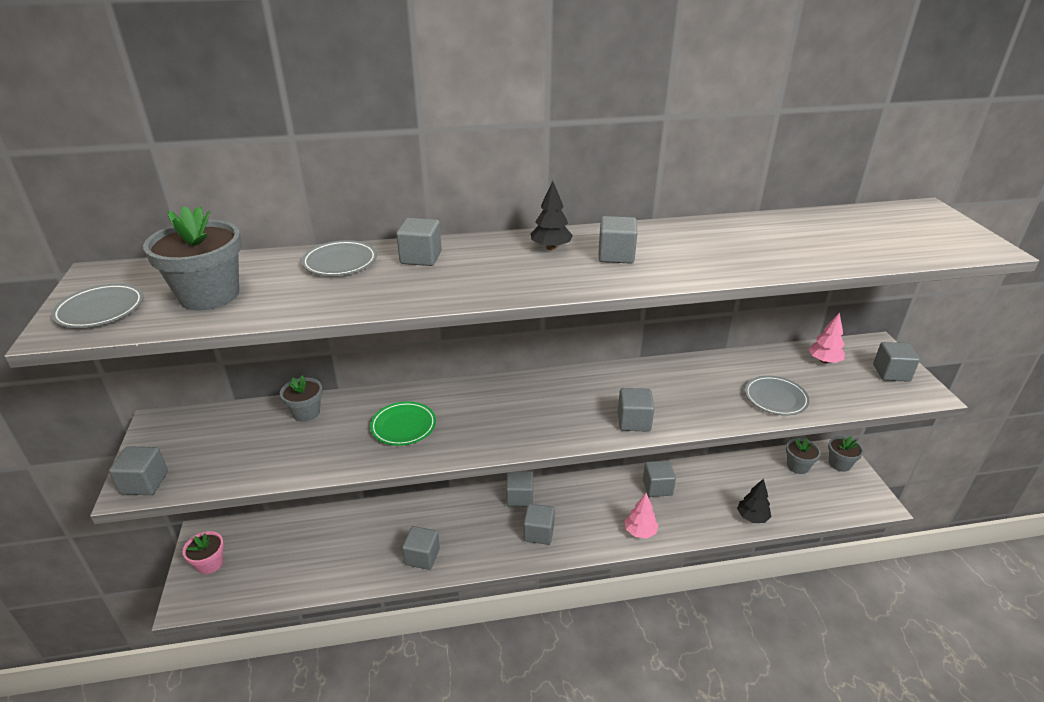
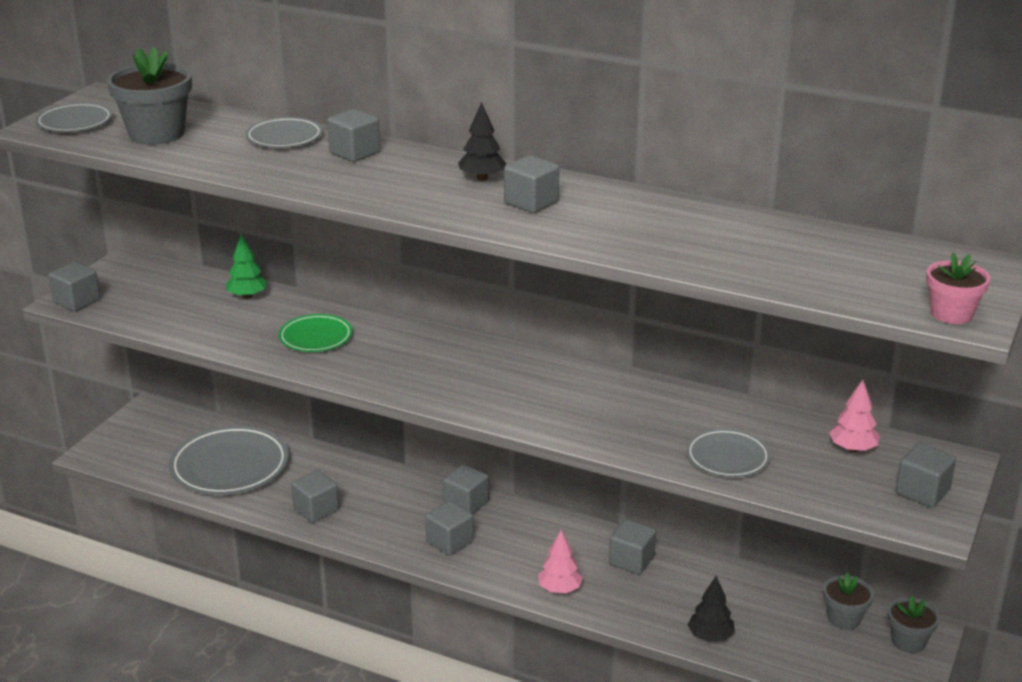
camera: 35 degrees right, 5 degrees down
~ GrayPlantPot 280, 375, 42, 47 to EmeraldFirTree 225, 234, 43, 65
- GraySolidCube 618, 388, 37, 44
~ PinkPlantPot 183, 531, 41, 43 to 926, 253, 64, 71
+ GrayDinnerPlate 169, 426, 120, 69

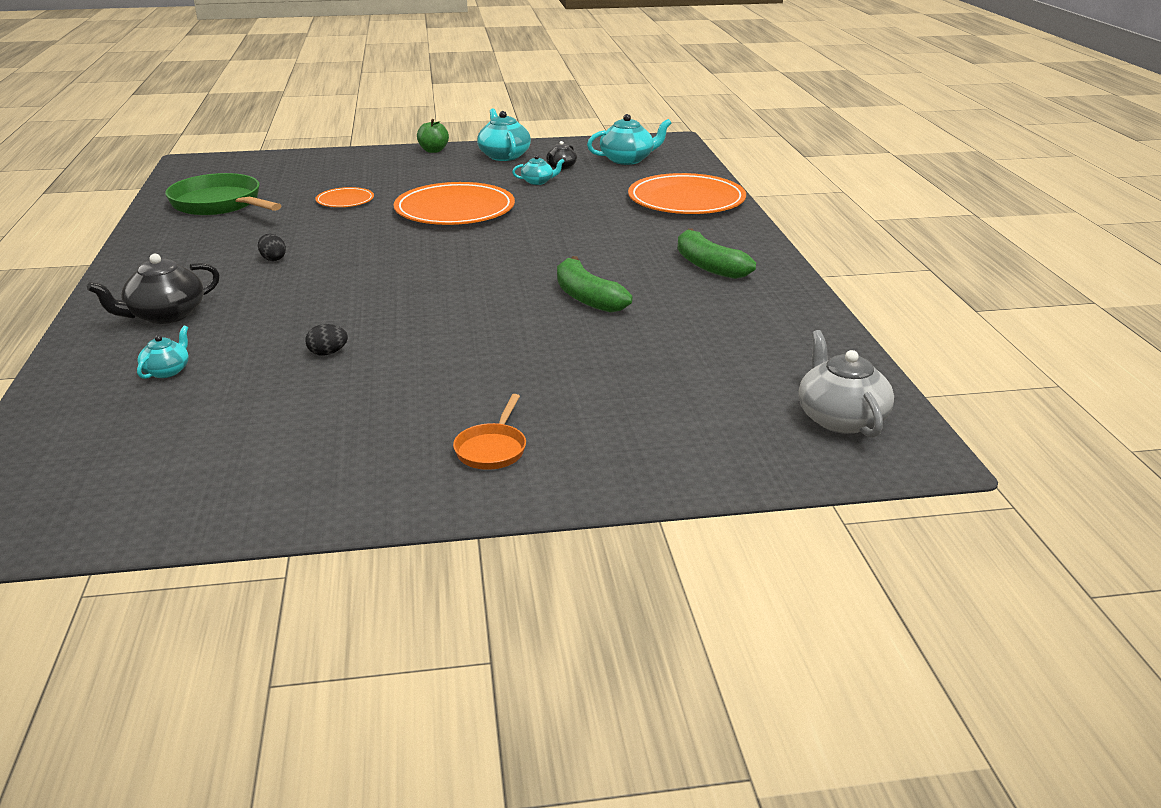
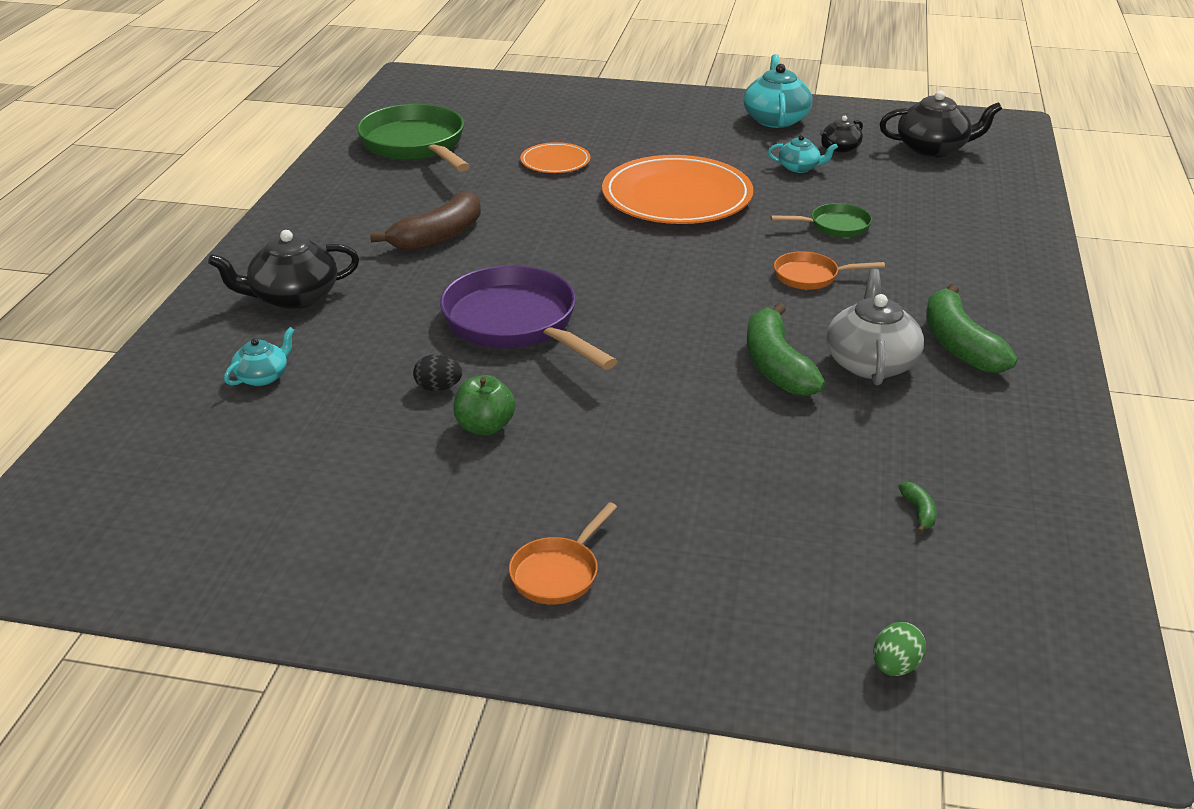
camera: 20 degrees right, 5 degrees up
~ TealChinaTeapot 587, 114, 85, 51 to EbonyChinaTeapot 879, 90, 123, 67
~ EmeraldApple 417, 119, 32, 34 to 453, 375, 63, 61
- OrangeColouredDinnerPlate 628, 173, 118, 41
~ EbonyEggShape 258, 234, 28, 27 to BrownToyBanana 370, 191, 111, 60
~ GrayChinaTeapot 798, 330, 96, 108 to 826, 269, 98, 117
+ EmeraldFryingPan 770, 203, 102, 35
+ OrangeColouredFryingPan 774, 251, 111, 39
+ PurpleFryingPan 440, 265, 177, 105
+ EmeraldToyBanana 898, 482, 39, 52
+ EmeraldEggShape 873, 622, 53, 54

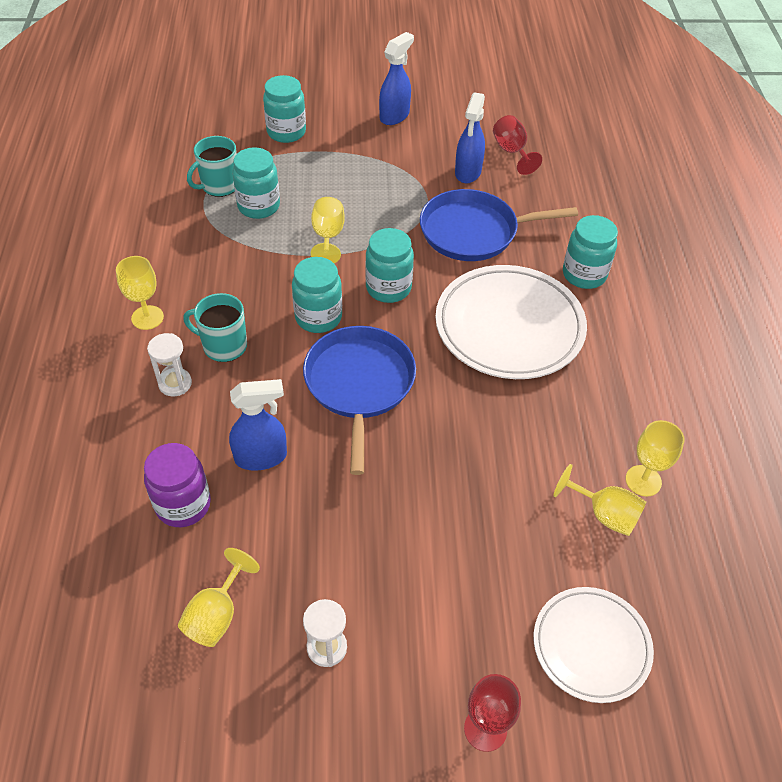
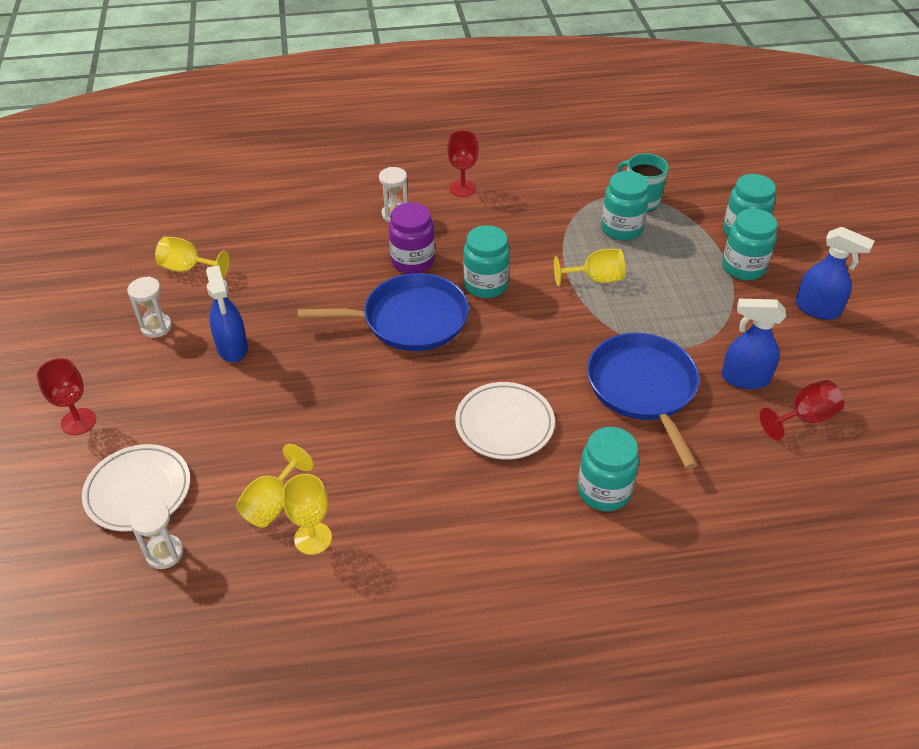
camera: 85 degrees right, 5 degrees down
~ TealJar 365, 228, 49, 75 to 722, 209, 55, 71
~ GoldenGoblet 116, 256, 48, 74 to RedGoblet 447, 130, 32, 67
~ SnowWhiteDinnerPlate 435, 265, 152, 114 = 455, 382, 100, 78 x0.61
- TealTeaMug 183, 293, 64, 69
~ CobaltSprayer 229, 379, 58, 92 to 206, 265, 42, 97
~ PurpleJar 144, 443, 67, 84 to 389, 203, 46, 71
+ SnowWhiteSandglass 129, 500, 55, 69

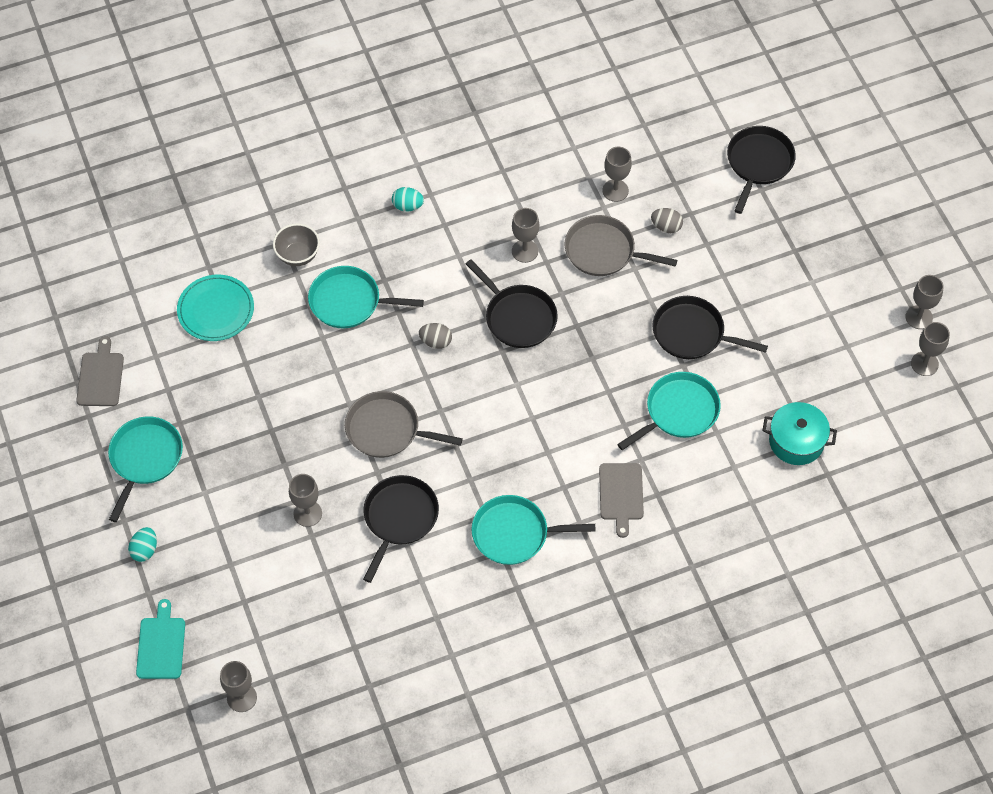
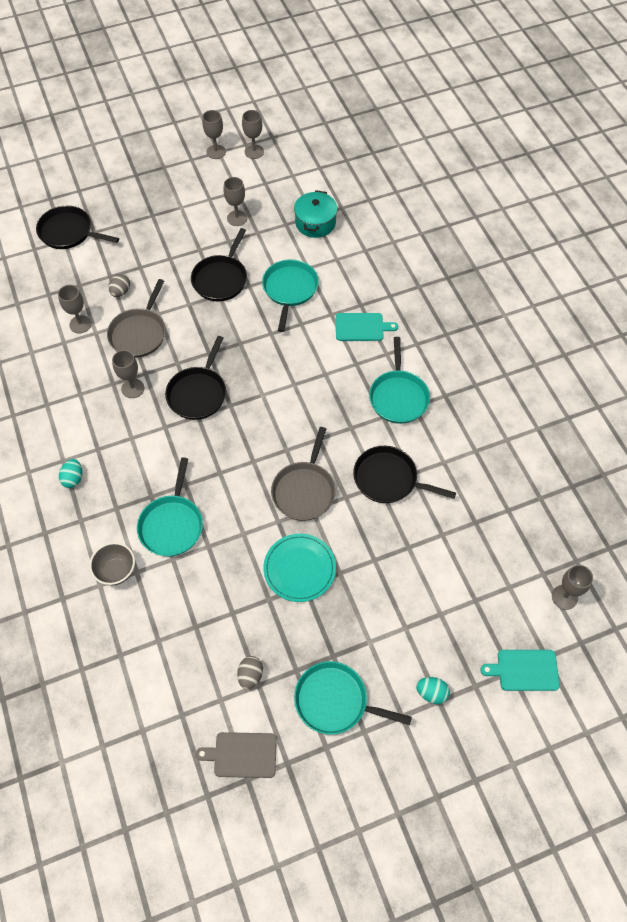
camera: 90 degrees left, 0 degrees up
~ EbonyFryingPan 466, 259, 92, 89 = 165, 336, 61, 84 150 degrees clockwise
~ TealDinnerPlate 177, 275, 77, 66 to 263, 534, 73, 68
~ GrayEggShape 419, 323, 33, 26 to 237, 656, 26, 34
~ TealFryingPan 617, 372, 104, 78 = 262, 259, 57, 73 45 degrees clockwise
~ GrayChoppingBoard 599, 463, 45, 75 to TealChoppingBoard 336, 313, 62, 28
~ GrayGoblet 289, 474, 33, 53 to 224, 177, 23, 49

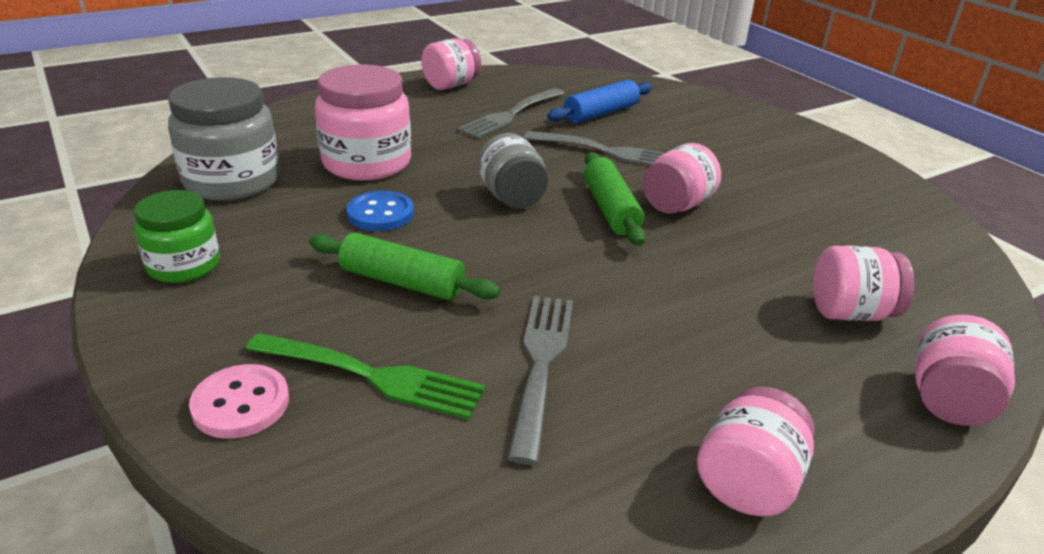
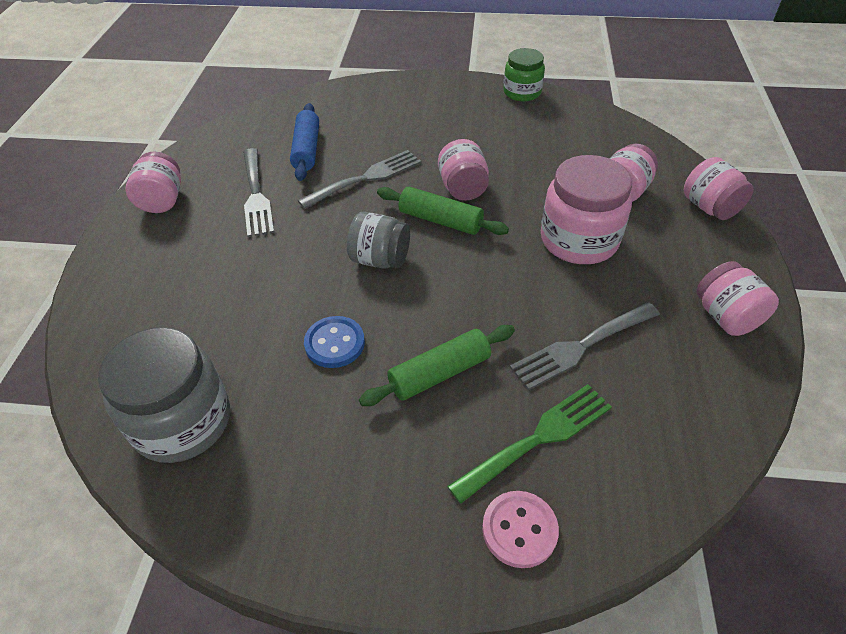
camera: 50 degrees left, 15 degrees up
~ PinkJar 315, 64, 96, 117 to 541, 155, 91, 109
~ EmeraldJar 134, 190, 86, 93 to 503, 48, 42, 53
~ GrayFork 507, 296, 66, 169 = 510, 302, 150, 88 75 degrees counterclockwise

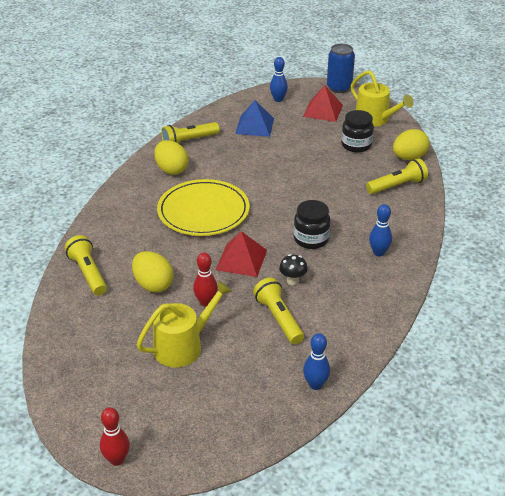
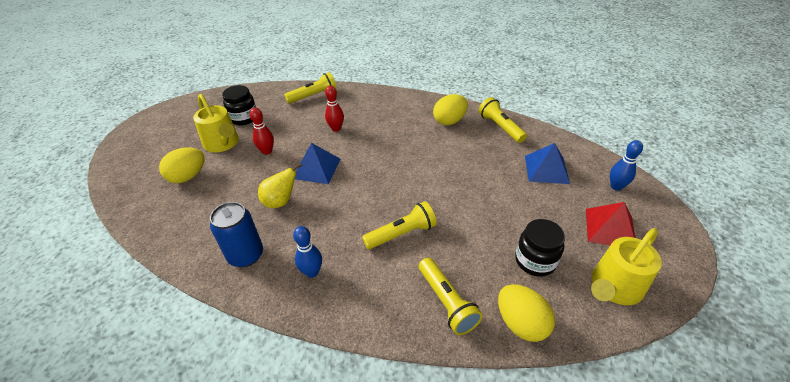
camera: 90 degrees right, 5 degrees up
~ CobaltCan 327, 44, 28, 49 to 210, 202, 53, 65
- GoldenDinnerPlate 157, 179, 93, 57
~ EbonyJar 294, 200, 36, 49 to 222, 85, 34, 40
~ RedPyramid 216, 231, 51, 46 to CobaltPyramid 295, 143, 46, 41
~ GoldenEggShape 132, 251, 42, 42 to 159, 148, 46, 35
~ EbonyToadstool 279, 254, 29, 31 to GoldenToyPear 258, 163, 44, 45
~ GoldenPocketTorch 253, 278, 51, 66 to 362, 201, 75, 48
- CobaltBowlingPin 303, 333, 27, 57
~ RedBowlingPin 100, 407, 30, 59 to 325, 86, 19, 46

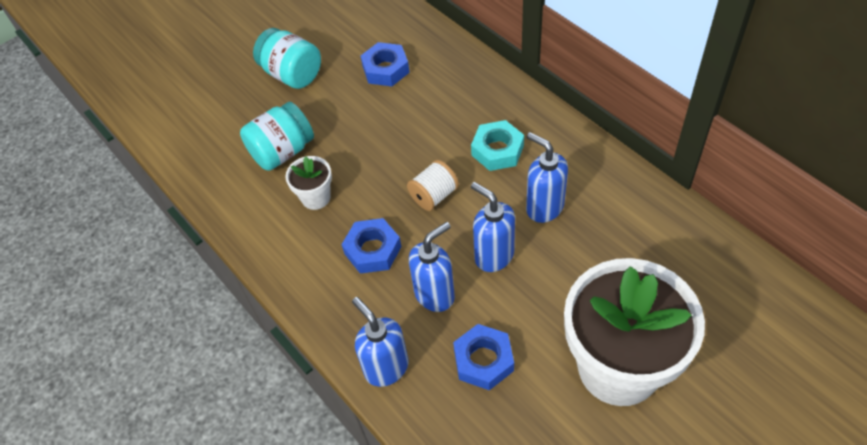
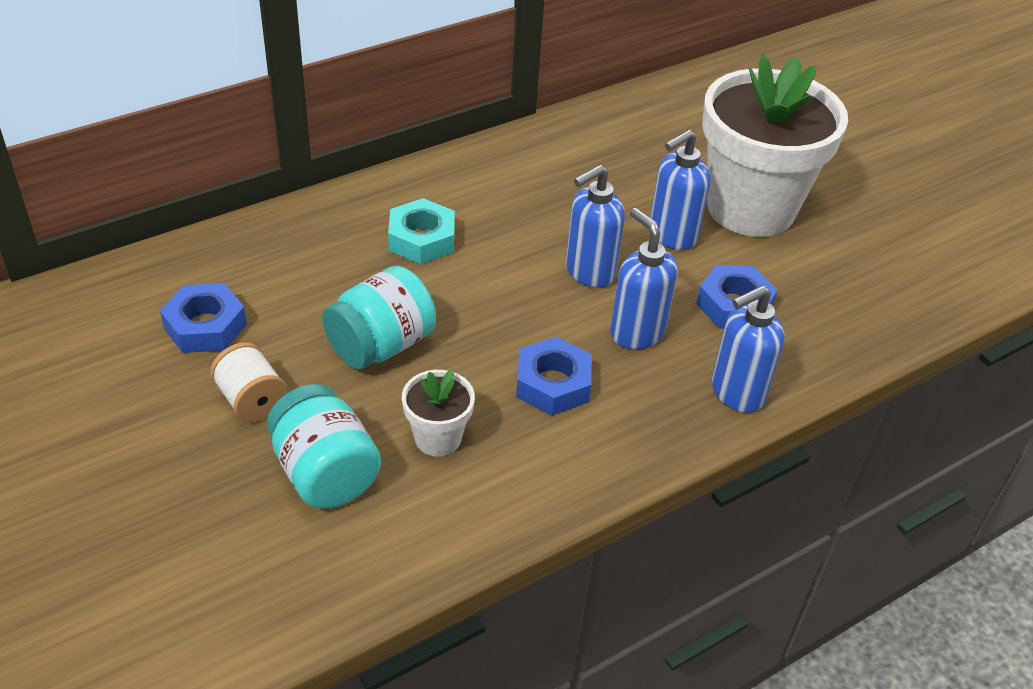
camera: 90 degrees left, 10 degrees down
~ TealJar 253, 28, 68, 61 to 322, 266, 114, 103
~ CobaltPumpBottle 526, 132, 42, 91 to 650, 130, 60, 120
~ SnowWhiteSpool 407, 160, 52, 51 to 210, 342, 78, 80

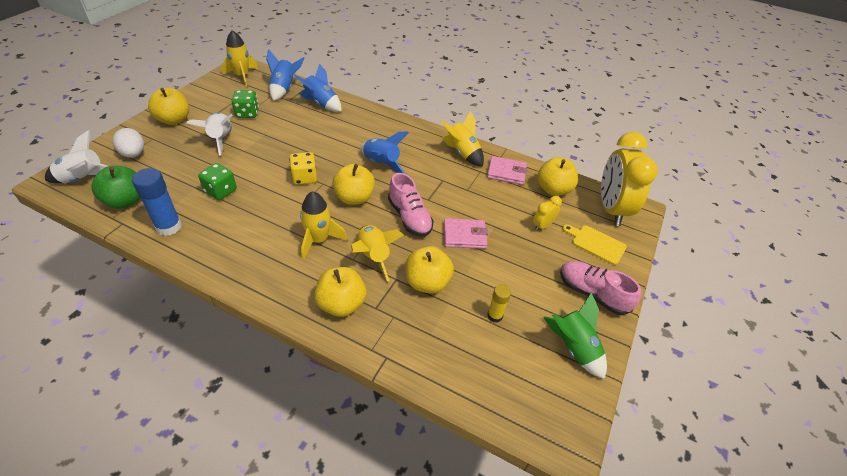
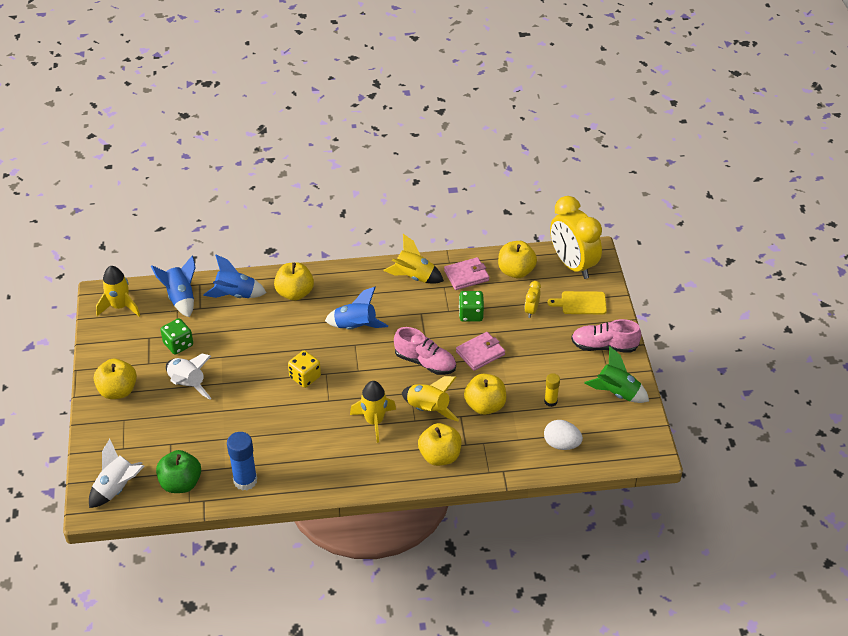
camera: 30 degrees left, 0 degrees up
~ SnowWhiteEggShape 113, 128, 31, 30 to 544, 420, 39, 30
~ EmeraldGameDie 198, 163, 39, 37 to 459, 291, 25, 31
~ GoldenApple 332, 164, 43, 41 to 274, 262, 40, 39

